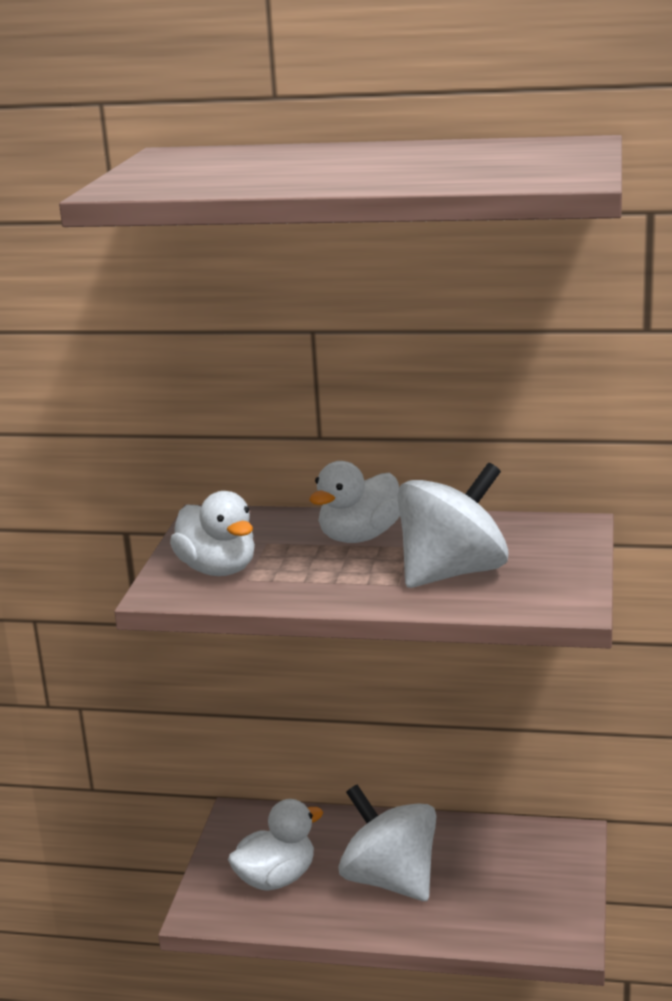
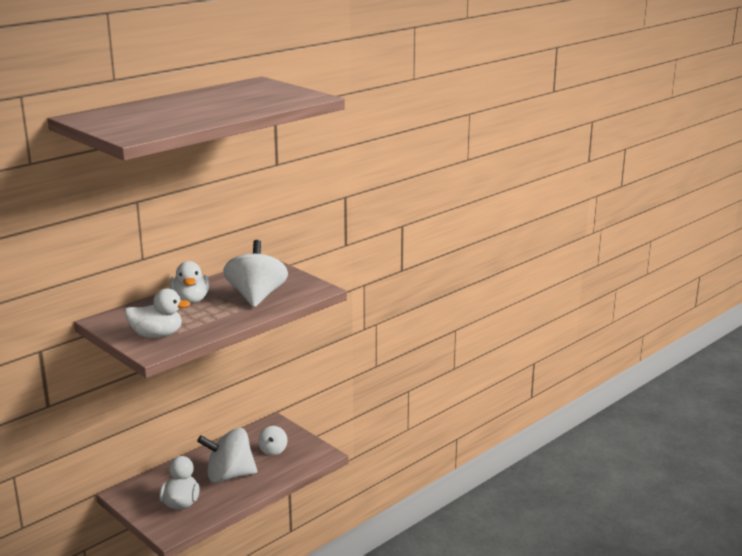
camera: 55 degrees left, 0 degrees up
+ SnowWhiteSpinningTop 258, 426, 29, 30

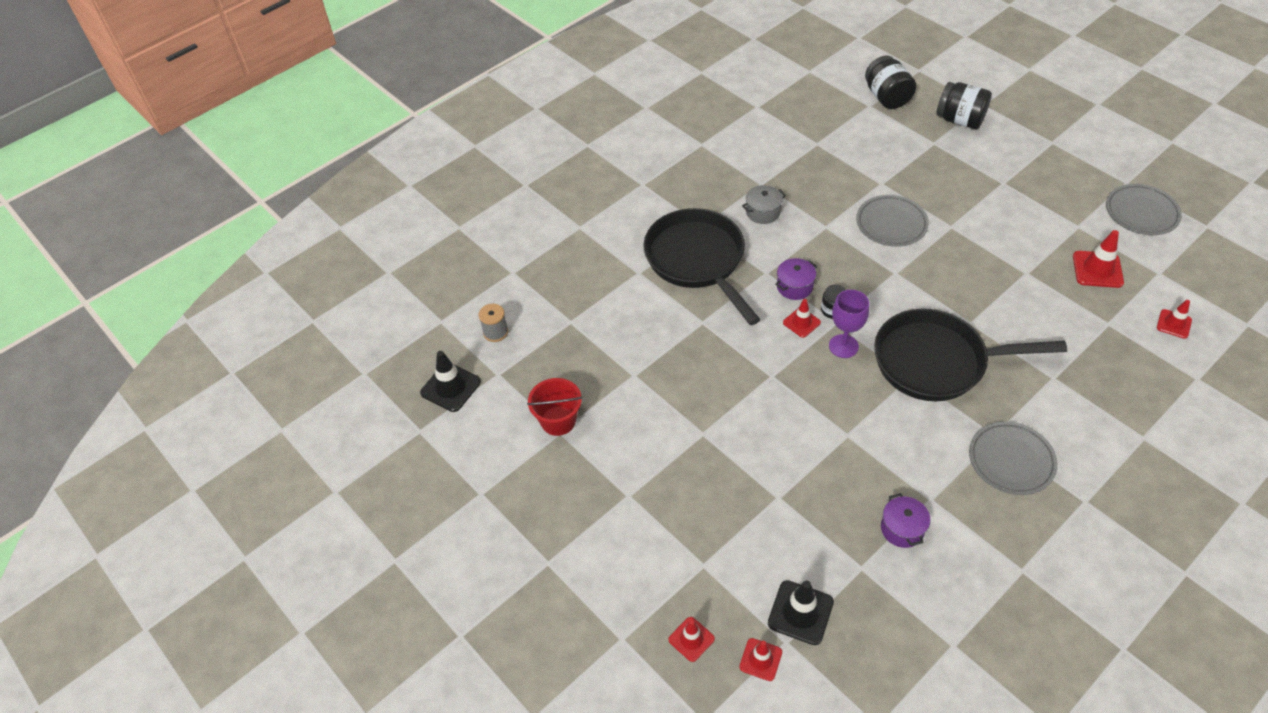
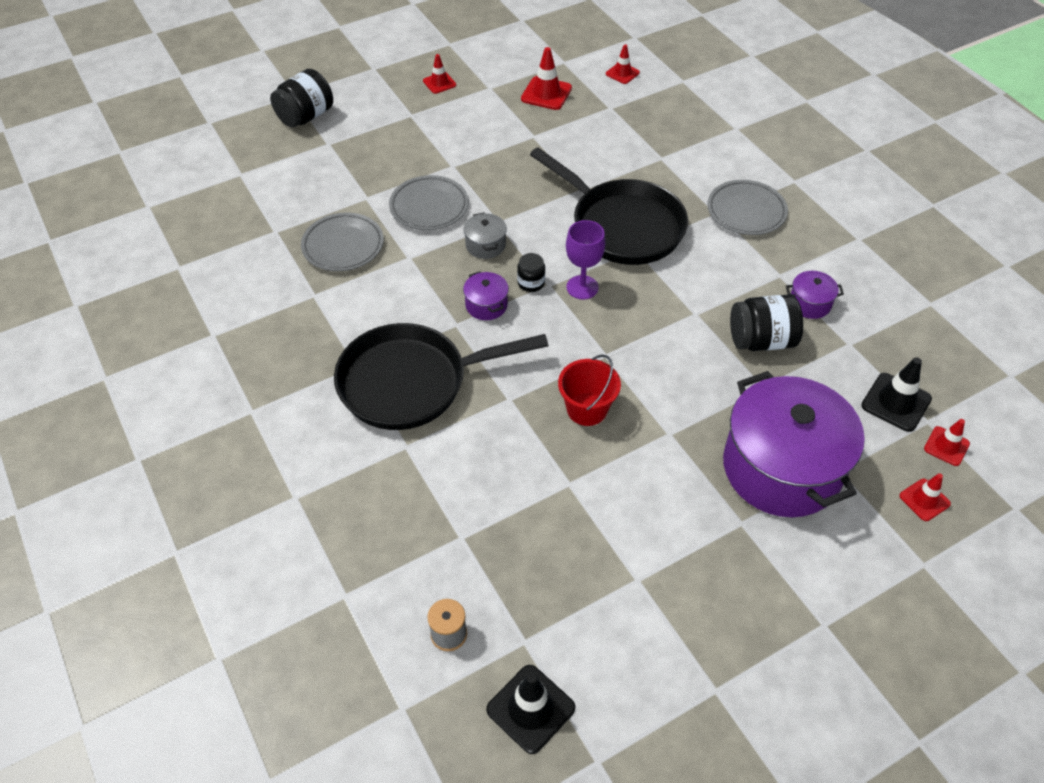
camera: 80 degrees left, 0 degrees up
~ EbonyJar 865, 56, 51, 53 to 730, 294, 73, 57
~ GrayDinnerPlate 1106, 184, 76, 51 to 301, 213, 83, 58
~ GrayStockpot 742, 185, 44, 39 to 464, 212, 43, 47
~ RedTrafficCone 783, 299, 38, 39 to 423, 54, 33, 40
~ EbonyFryingPan 874, 309, 193, 92 = 530, 147, 158, 118 60 degrees counterclockwise
~ RedSandBucket 527, 378, 56, 58 to 558, 355, 63, 71
+ PurpleStockpot 723, 371, 142, 146

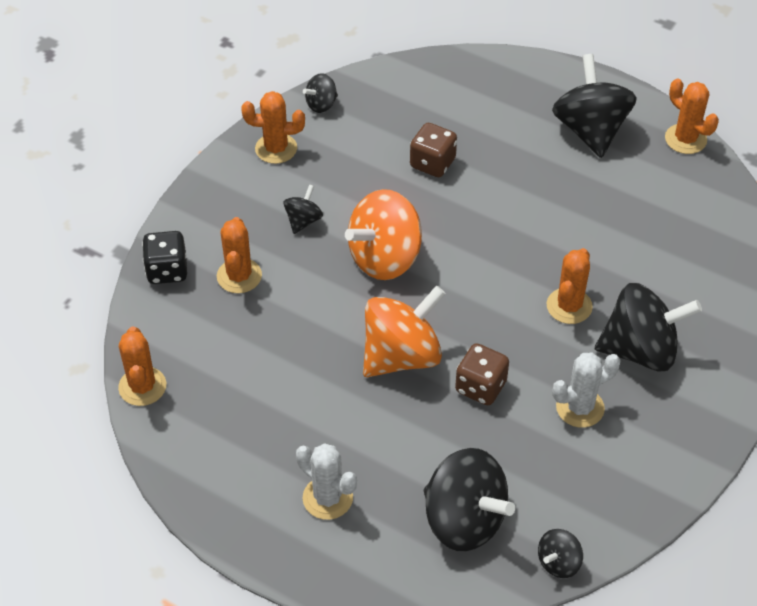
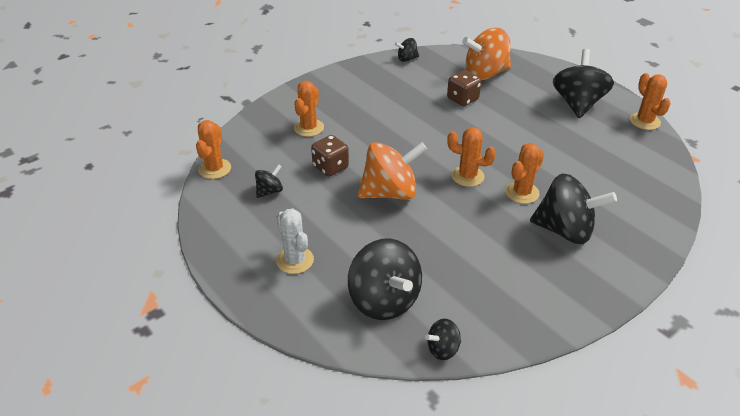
camera: 20 degrees right, 10 degrees down
~ OrangeColouredPricklyPlant 241, 91, 64, 73 to 447, 127, 49, 60
~ EbonySpinningTop 284, 184, 39, 50 to 255, 164, 28, 34
~ OrangeColouredSpinningTop 345, 189, 77, 91 to 462, 28, 49, 52
- EbonyGameDie 142, 231, 45, 53
~ BrownGameDie 455, 343, 54, 62 to 311, 135, 38, 42
- SnowWhitePricklyPlant 552, 353, 69, 75

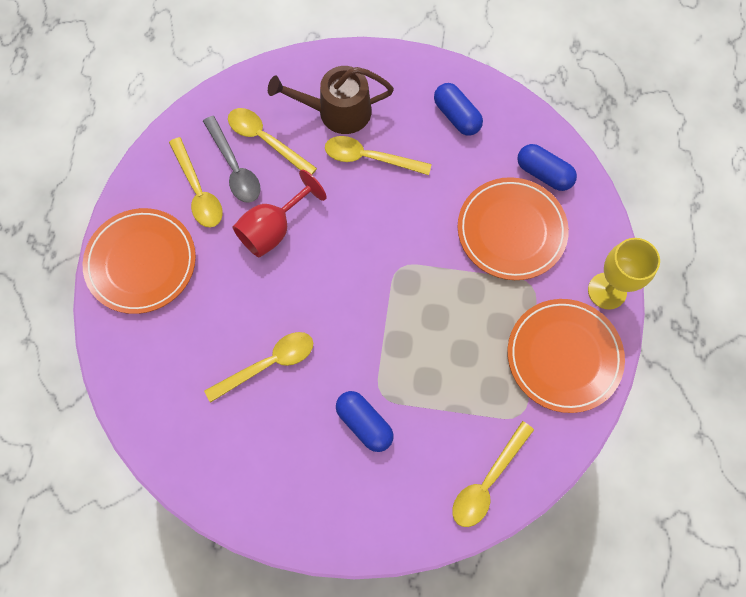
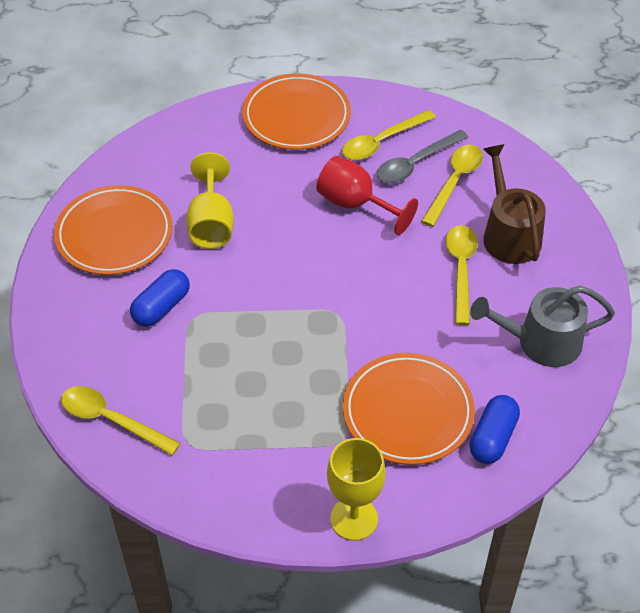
camera: 80 degrees right, 20 degrees down
~ CobaltPill 434, 83, 49, 52 to GraySprinklingCan 470, 286, 145, 81
~ OrangeColouredDinnerPlate 508, 299, 117, 114 to 54, 185, 119, 90
~ GoldenSpoon 204, 332, 109, 71 to GoldenGoblet 186, 152, 48, 97

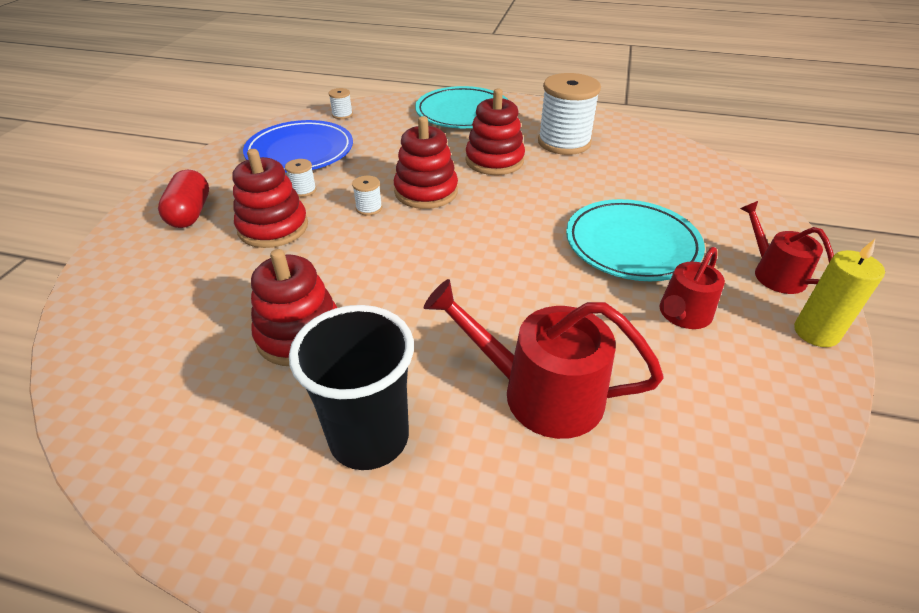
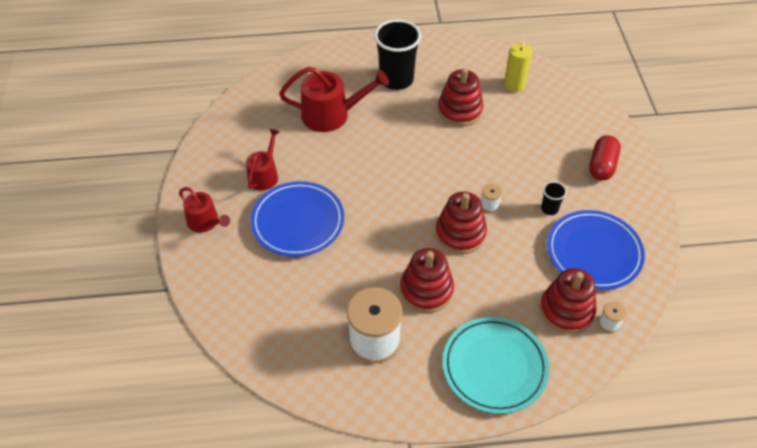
camera: 160 degrees right, 10 degrees up
~ RedRingStacker 232, 149, 76, 99 to 540, 268, 57, 66
~ SnowWhiteSpool 285, 159, 32, 38 to EbonyCup 541, 181, 26, 34
~ RedPill 158, 170, 51, 58 = 589, 135, 32, 45 45 degrees clockwise
~ TealDinnerPlate 566, 199, 139, 82 to CobaltDinnerPlate 251, 181, 93, 76
~ GoldenWaxCandle 794, 239, 91, 108 to 504, 39, 28, 53

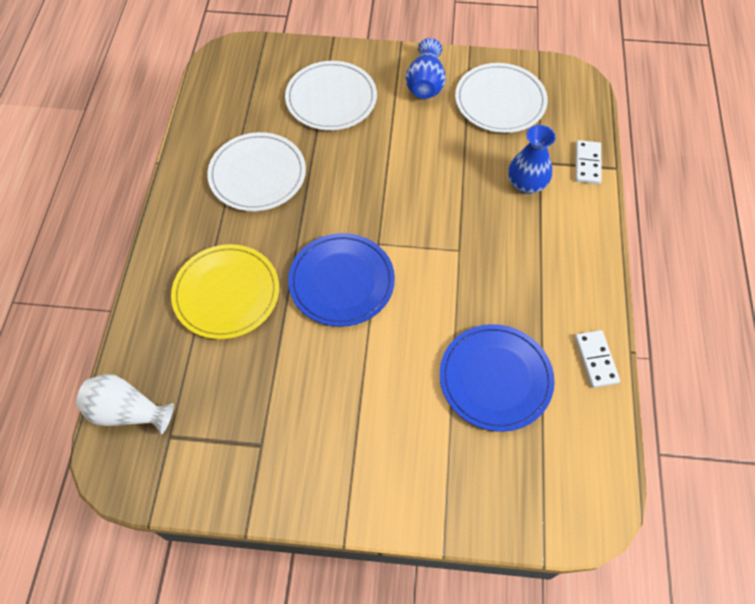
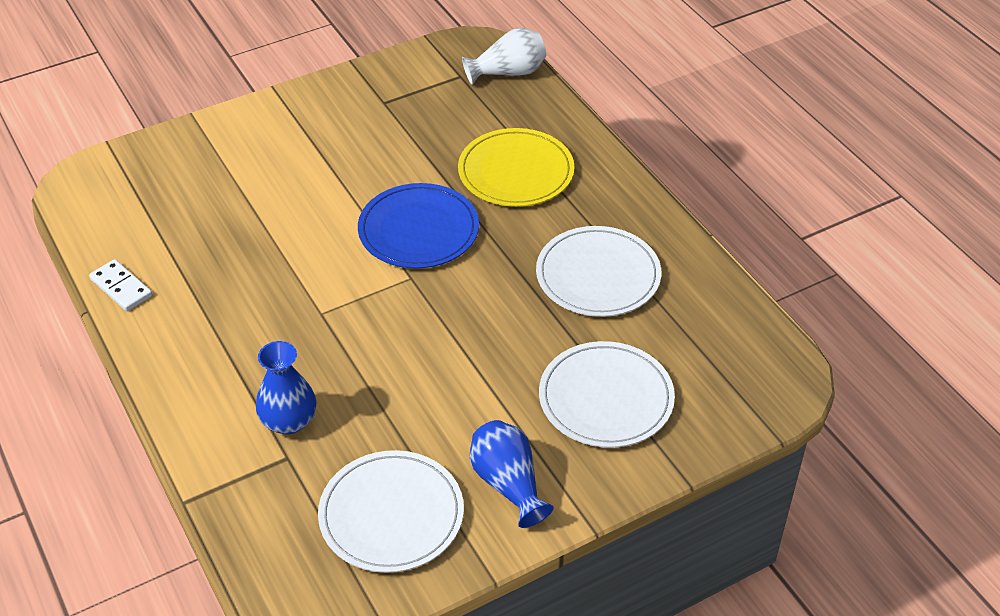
camera: 145 degrees right, 15 degrees down
- SnowWhiteDominoTile 575, 140, 27, 44
- CobaltDinnerPlate 440, 324, 115, 108

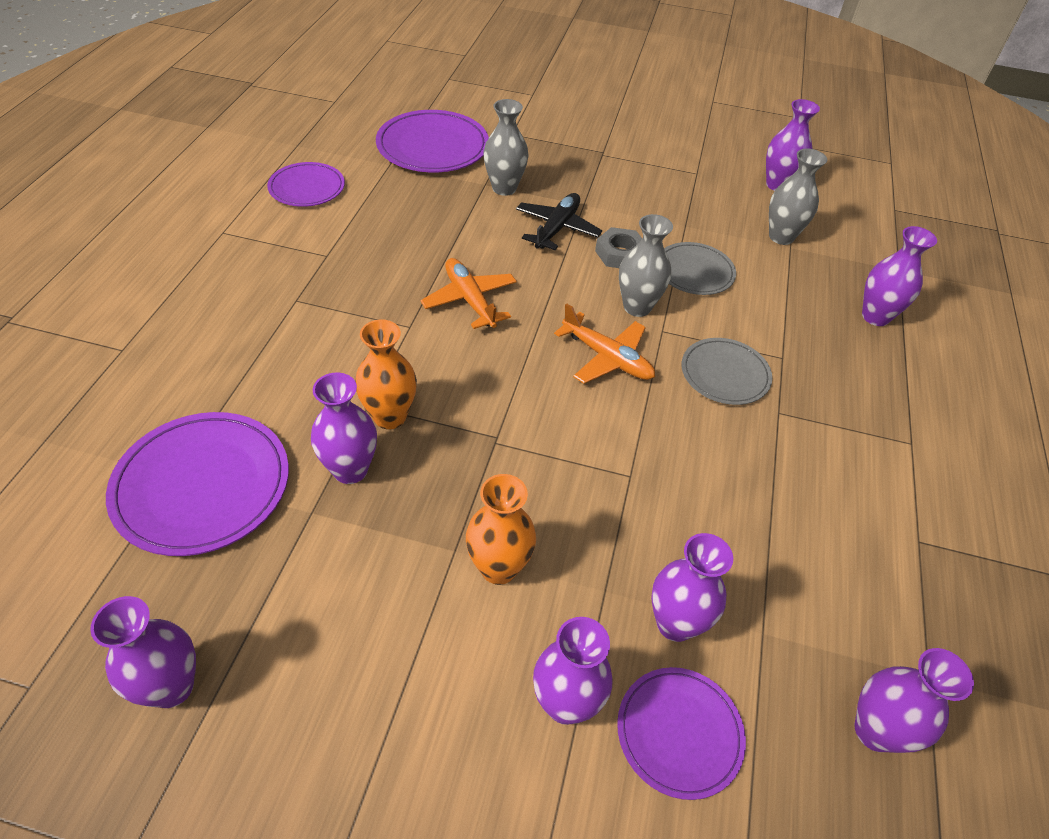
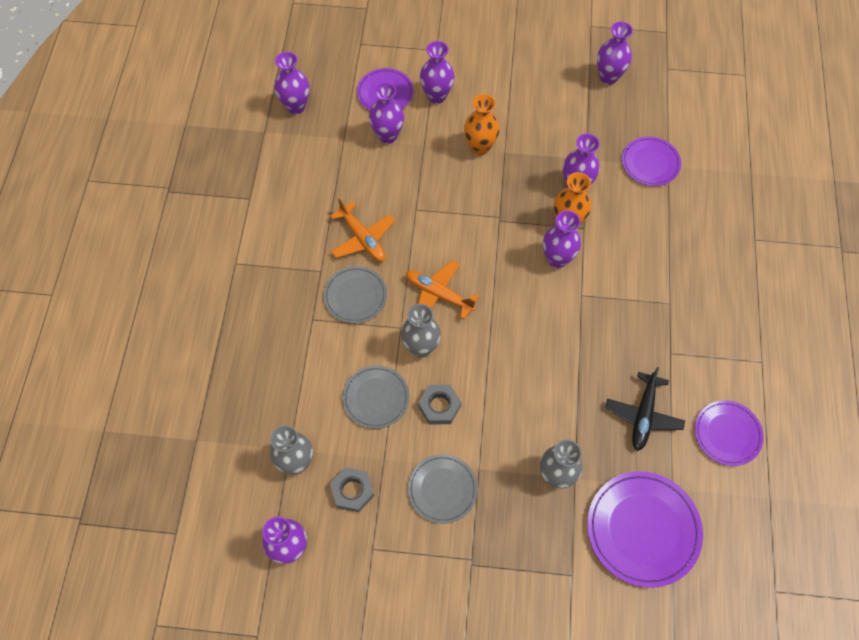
camera: 175 degrees right, 15 degrees up
~ EbonyAeroplane 516, 193, 86, 57 to 605, 367, 80, 84
~ PurpleVase 862, 226, 75, 100 to 543, 210, 38, 58
~ OrangeColouredAeroplane 421, 258, 96, 71 to 330, 198, 65, 64
~ PurpleDinnerPlate 106, 412, 183, 144 = 622, 136, 59, 50 x0.62
+ GrayDinnerPlate 408, 454, 70, 70
+ GrayHexNut 330, 467, 44, 45

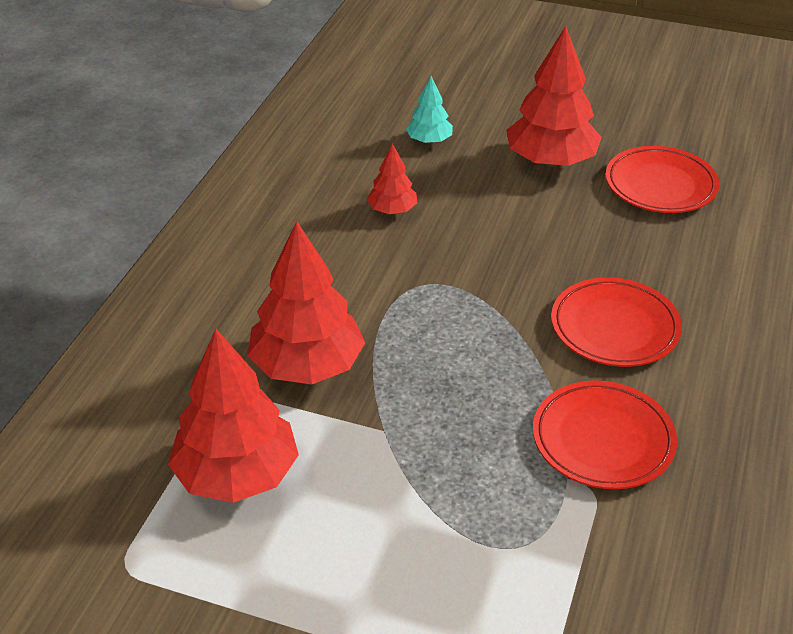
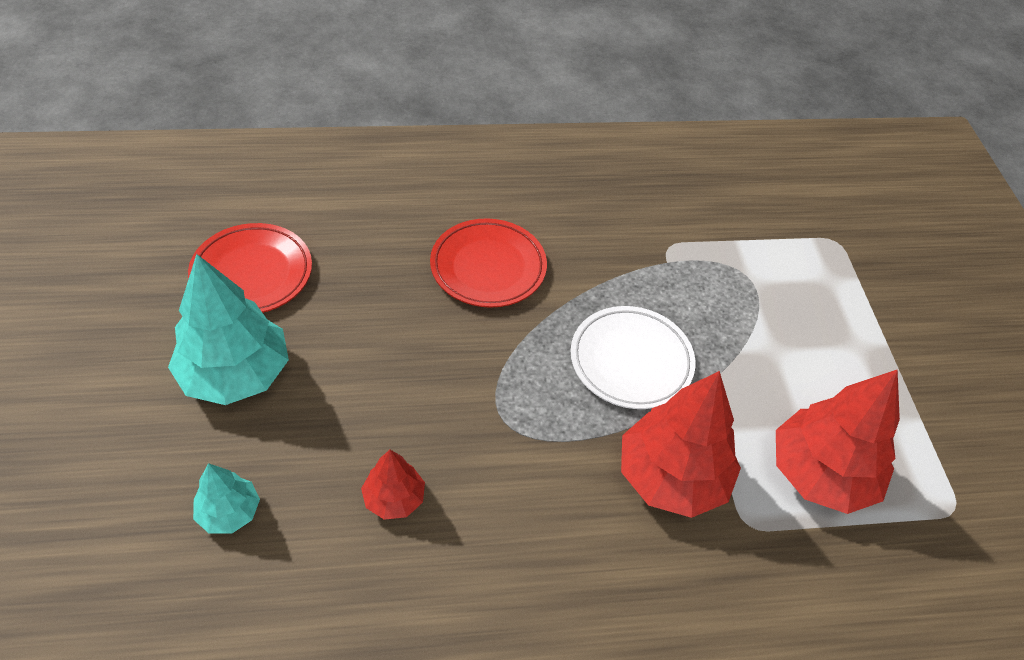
camera: 120 degrees left, 10 degrees up
~ RedFirTree 506, 26, 96, 141 to TealFirTree 168, 254, 121, 151
- RedDinnerPlate 533, 380, 144, 109
+ SnowWhiteDinnerPlate 571, 306, 125, 103

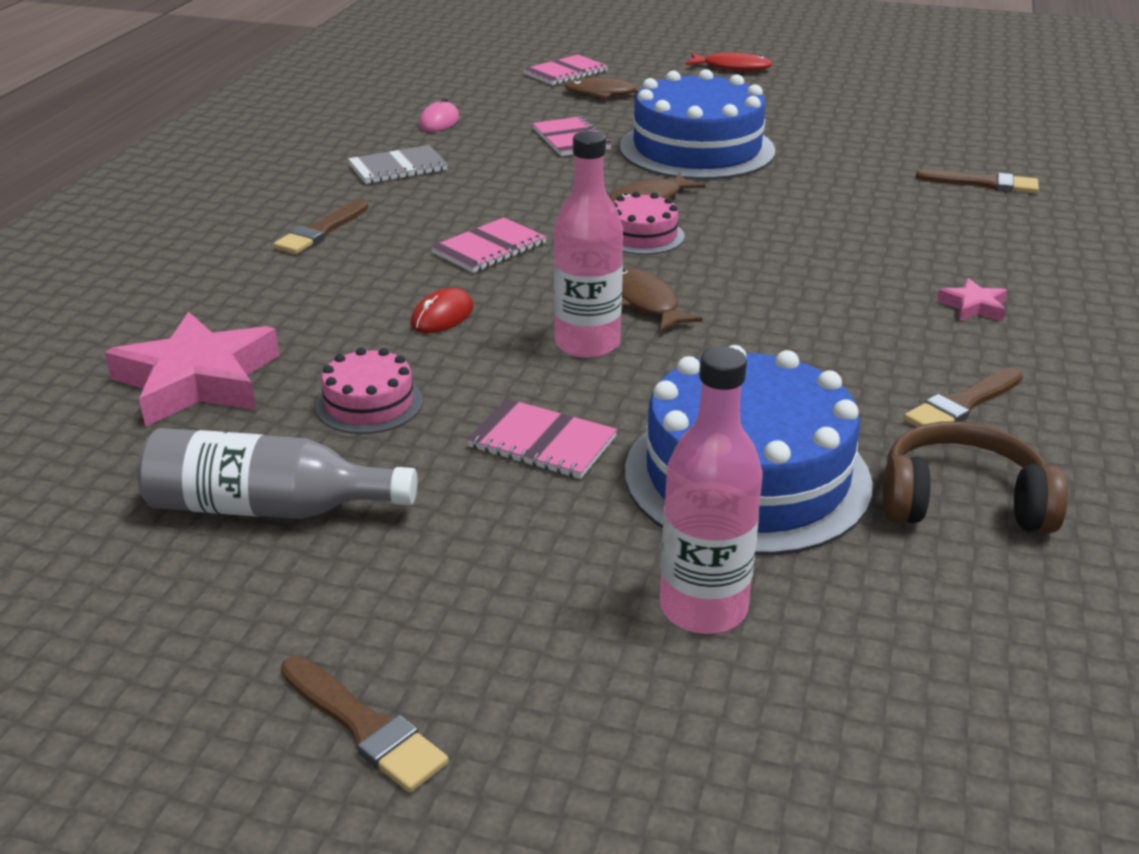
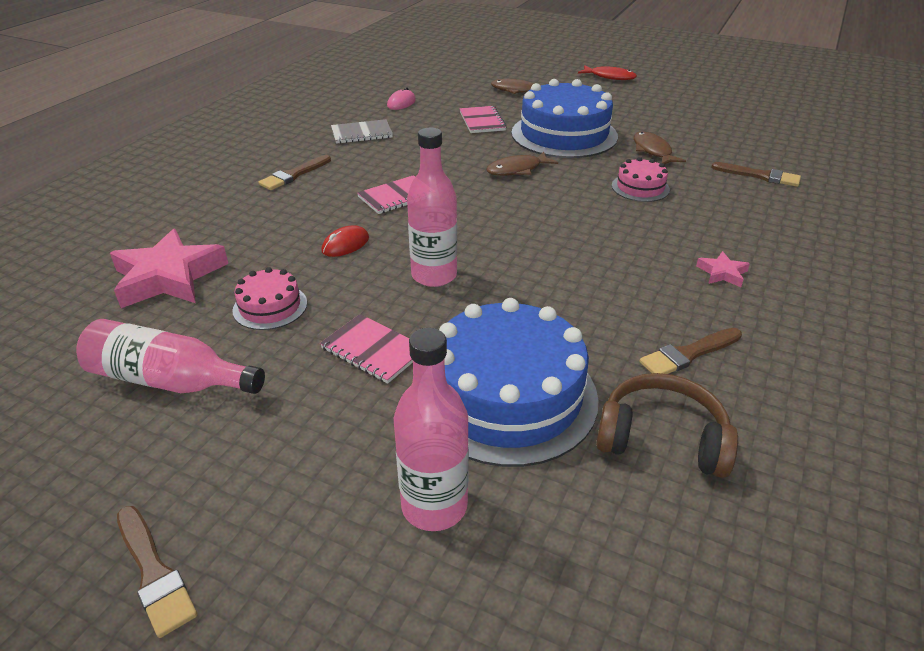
camera: 10 degrees right, 5 degrees up
- PinkNotebook 523, 55, 85, 30
~ PinkLayerCake 613, 192, 72, 63 to 612, 157, 58, 45
~ BrownFish 622, 267, 81, 65 to 634, 132, 52, 32
~ GrayBottle 137, 428, 280, 91 to PinkBottle 76, 319, 189, 75

